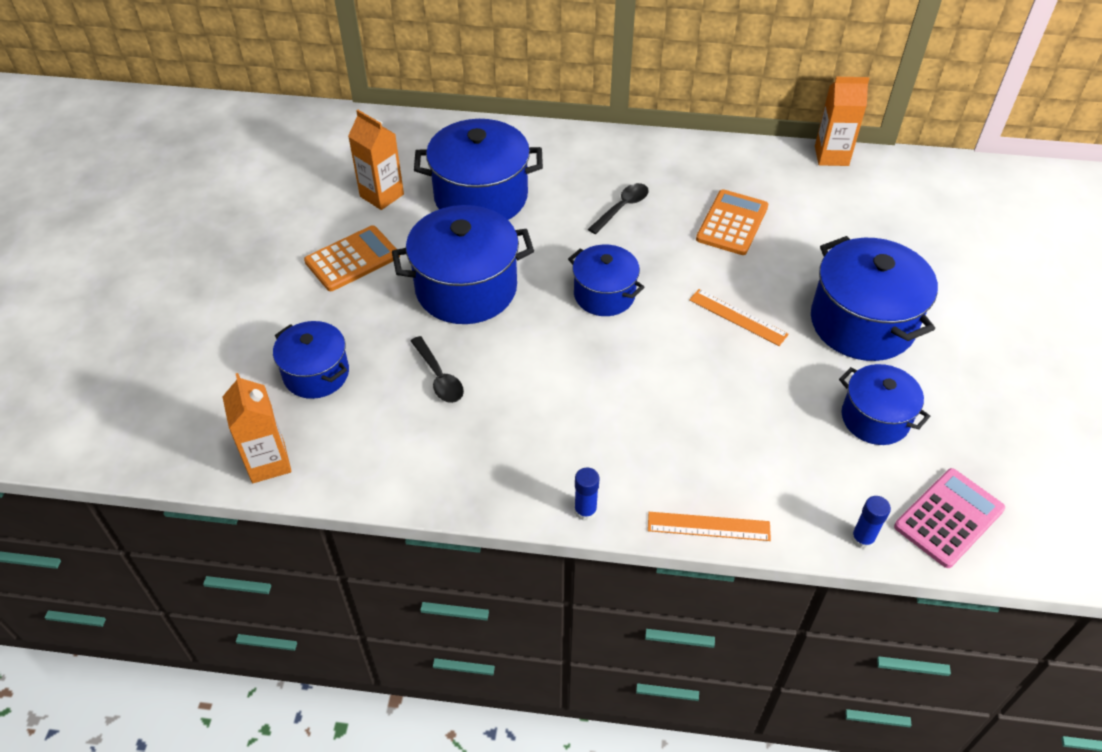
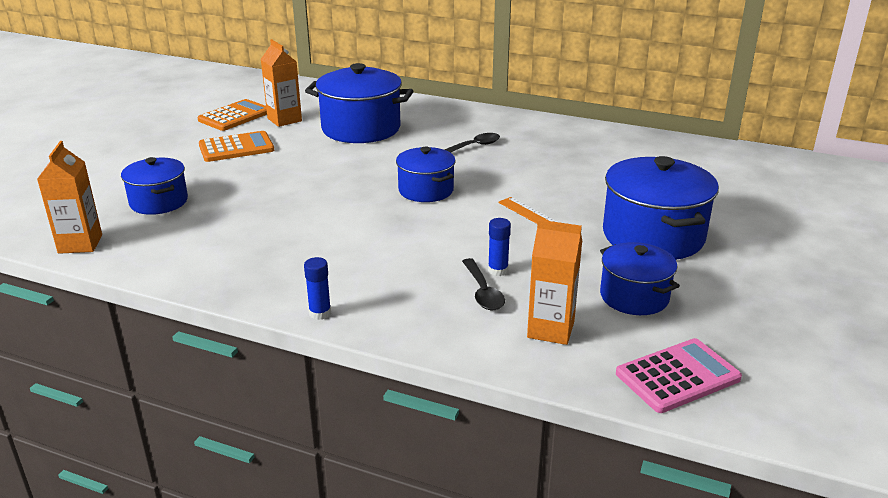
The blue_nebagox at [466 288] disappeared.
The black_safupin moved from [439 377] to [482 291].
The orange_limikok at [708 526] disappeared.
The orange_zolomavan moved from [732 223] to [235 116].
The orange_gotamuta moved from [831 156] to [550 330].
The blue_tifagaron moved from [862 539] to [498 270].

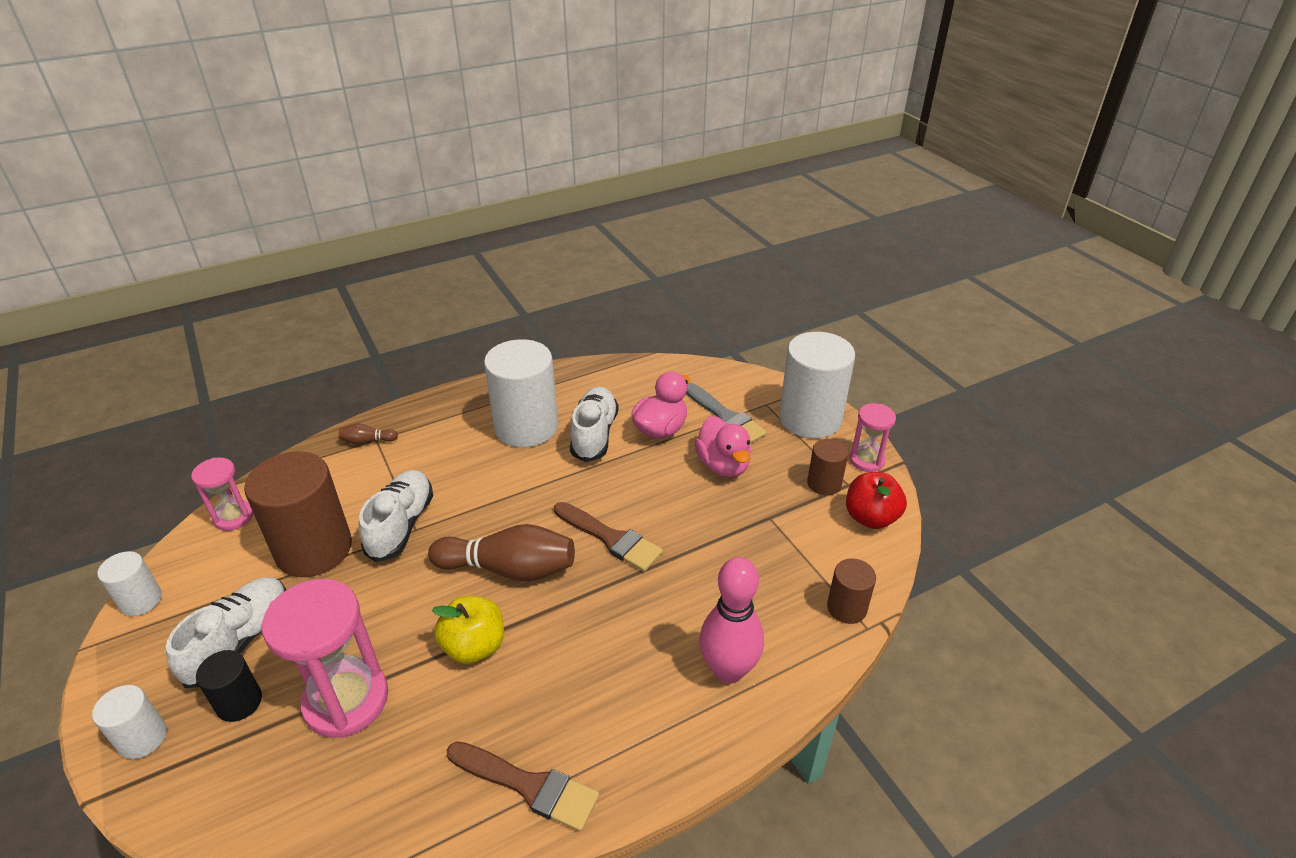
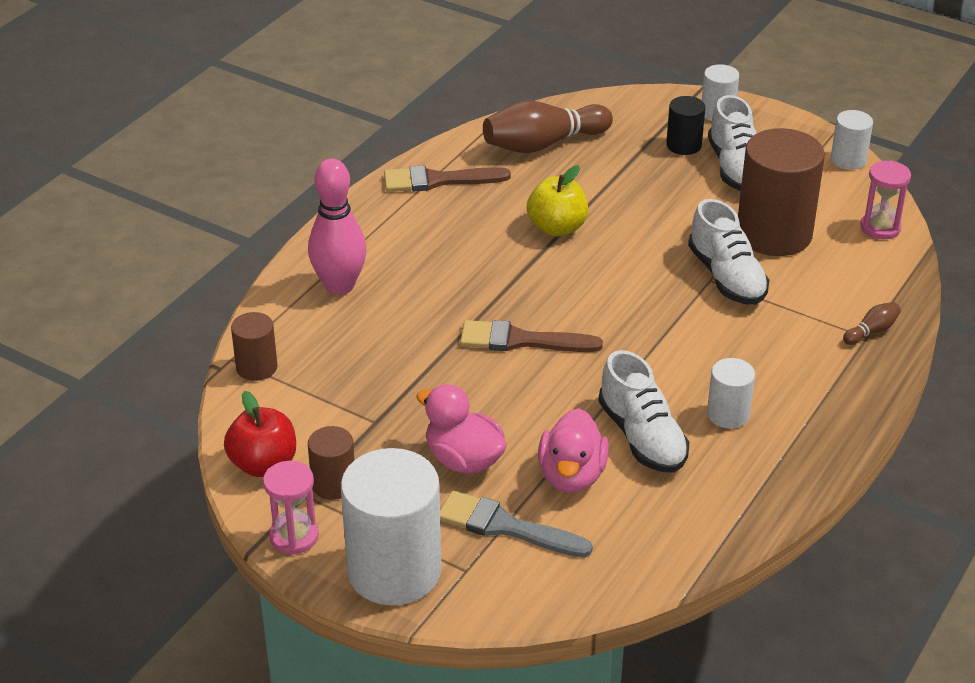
The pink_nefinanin at [346 700] disappeared.
The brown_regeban moved from [509 569] to [543 144].
The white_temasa at [526 427] changed to 0.50 times the size.

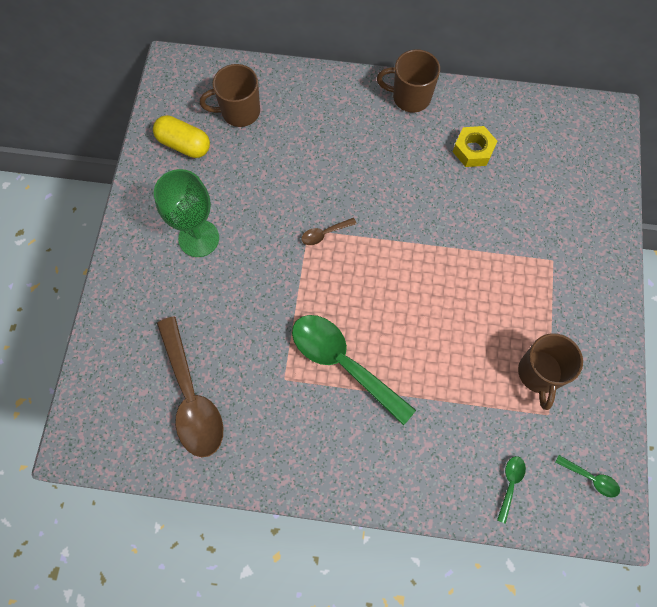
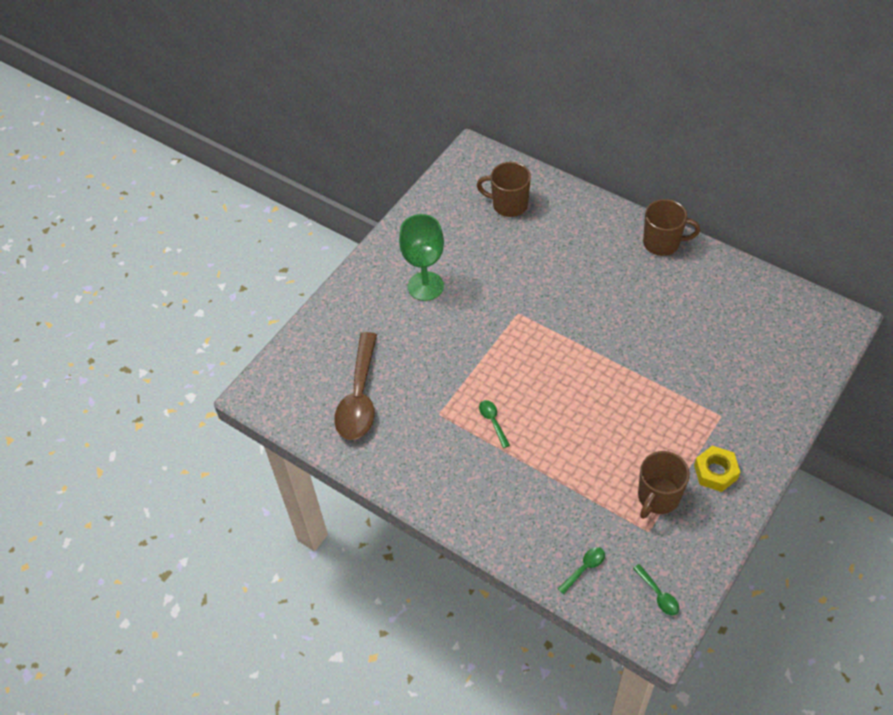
The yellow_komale at [184 144] disappeared.
The green_safupin at [343 363] changed to 0.42 times the size.
The brown_safupin at [324 234] disappeared.
The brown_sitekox at [410 97] turned 150 degrees clockwise.
The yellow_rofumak moved from [473 150] to [715 472].

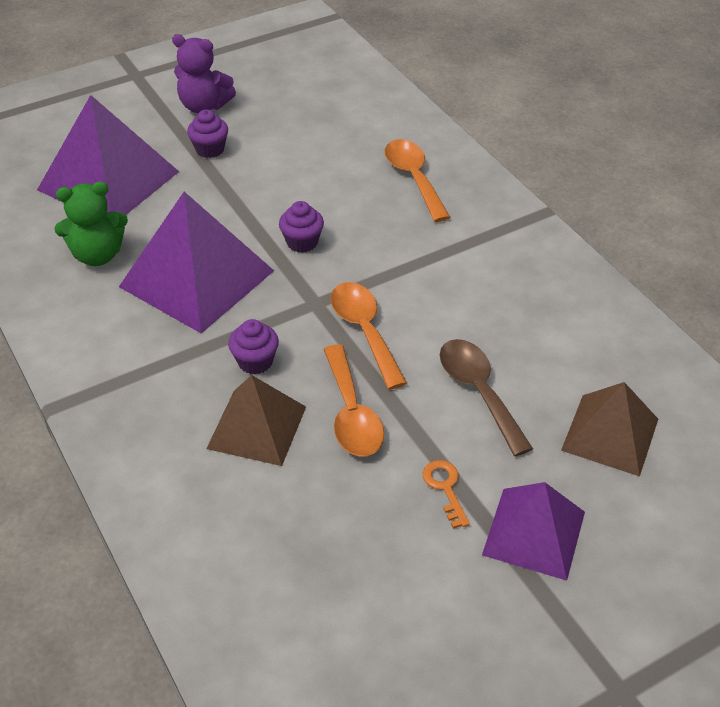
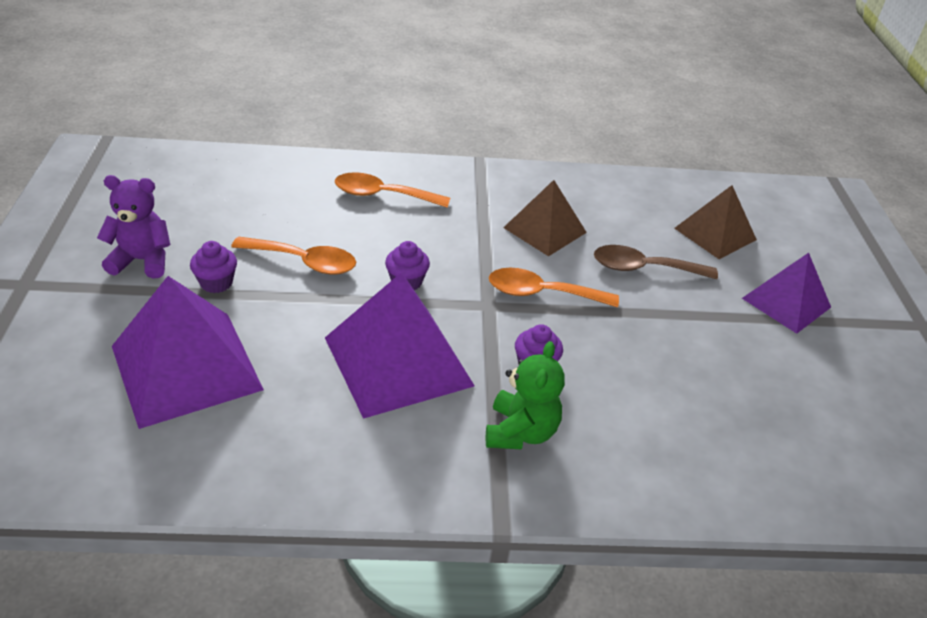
The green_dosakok moved from [97 255] to [520 432].
The purple_dosakok at [204 106] turned 135 degrees counterclockwise.
The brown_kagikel moved from [257 427] to [545 230].
The orange_safupin moved from [352 414] to [304 262].
The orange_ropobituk at [445 488] disappeared.

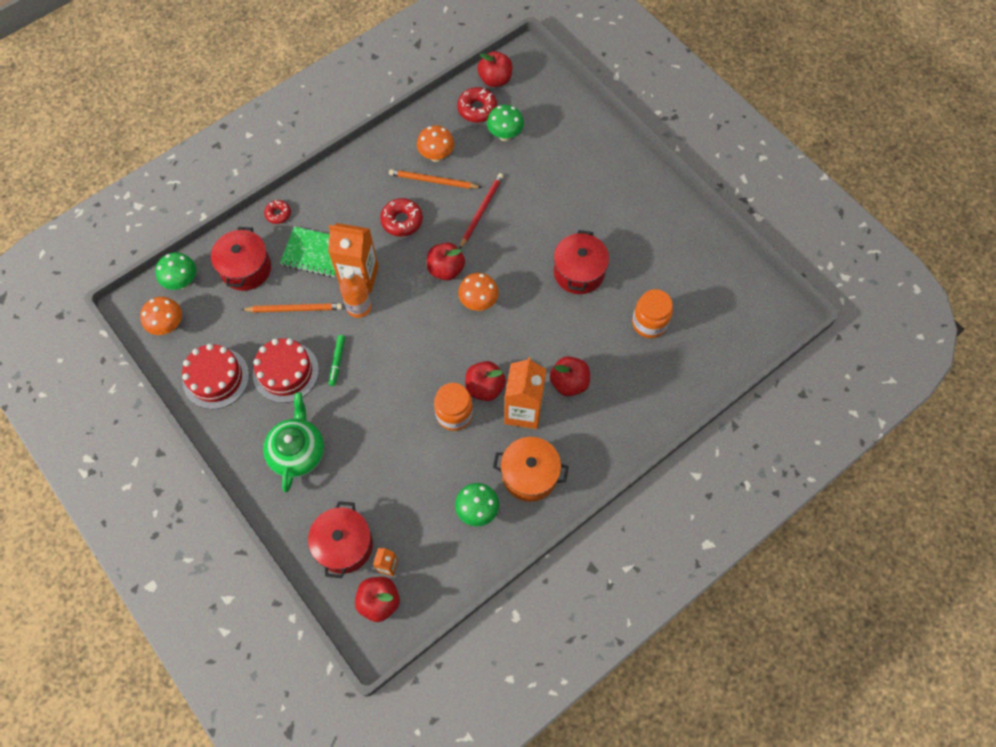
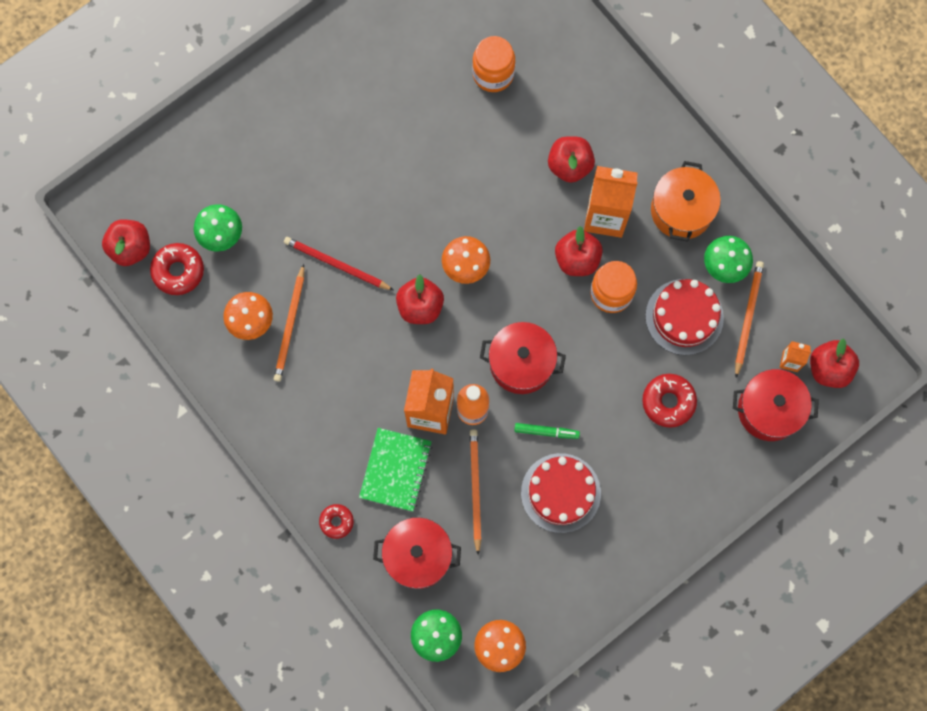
The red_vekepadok moved from [216 378] to [684 317].
The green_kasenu at [297 451] disappeared.
The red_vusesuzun moved from [402 221] to [668 402].
The red_nebagox moved from [579 272] to [521 363].
The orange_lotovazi at [748 317] appeared.

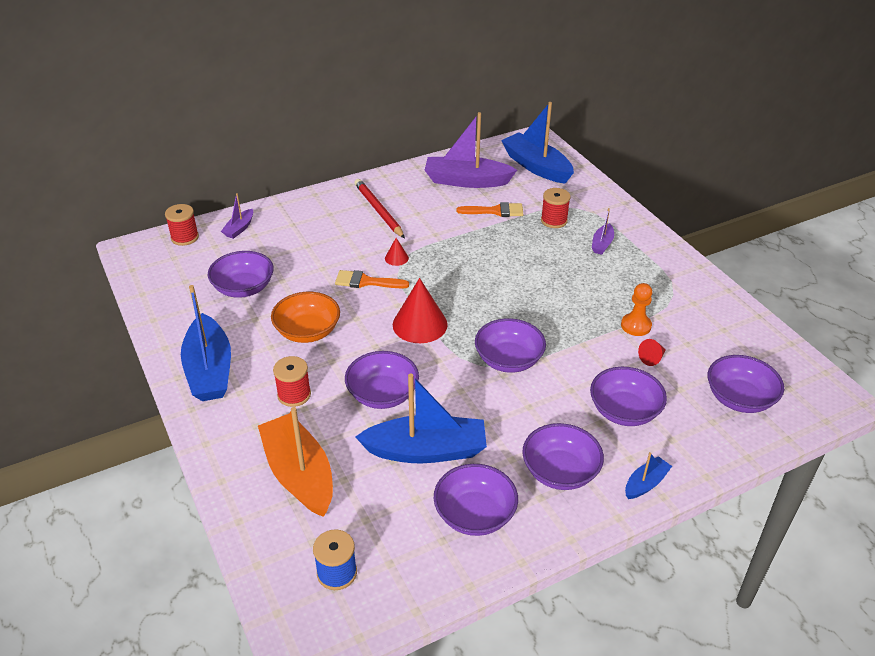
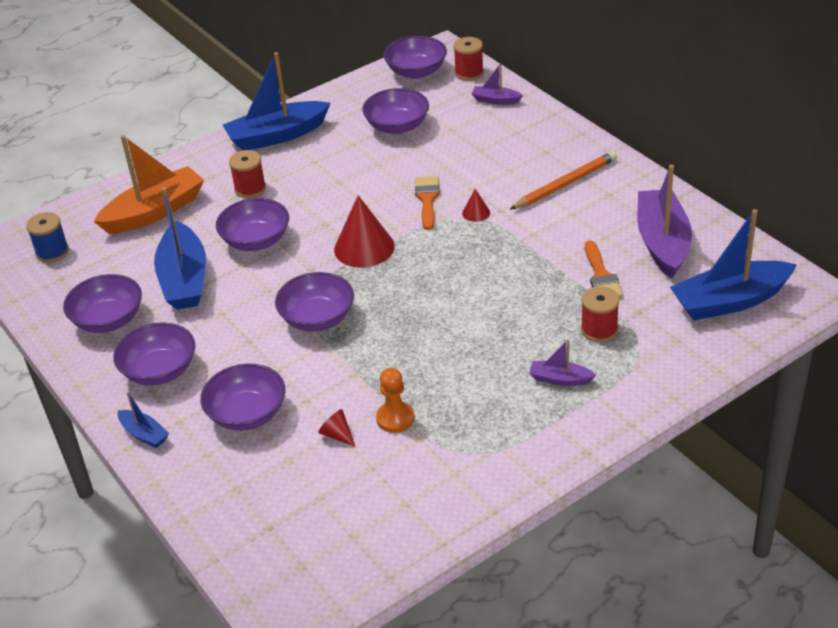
The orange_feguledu at [307 331] disappeared.
The red_lotovazi at [379 210] became the orange_lotovazi at [565 184].
The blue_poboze at [536 166] turned 150 degrees counterclockwise.
The purple_feguledu moved from [739 398] to [416 71].

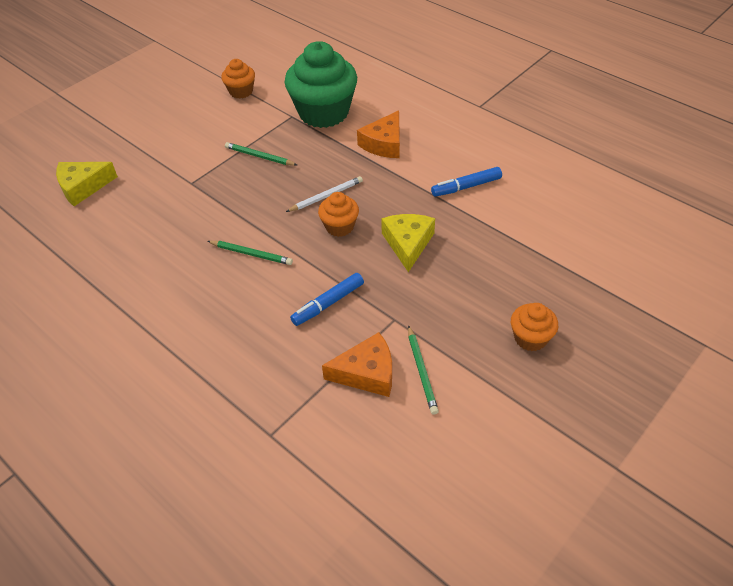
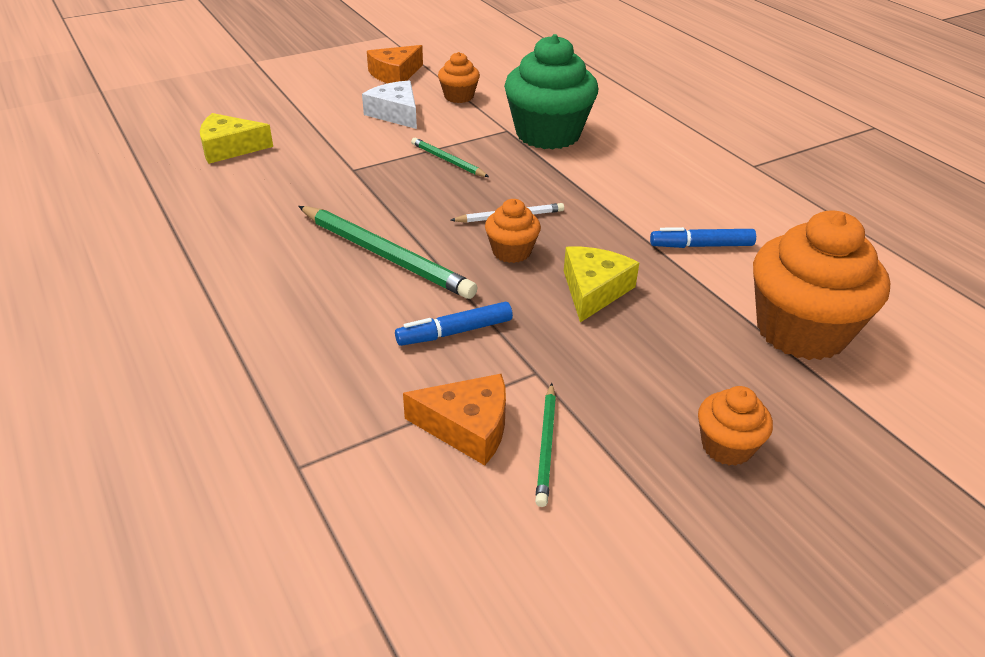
The green_lotovazi at [251 254] changed to 1.89 times the size.
The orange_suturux moved from [384 144] to [395 74].
The white_suturux at [395 113] appeared.
The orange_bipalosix at [801 331] appeared.

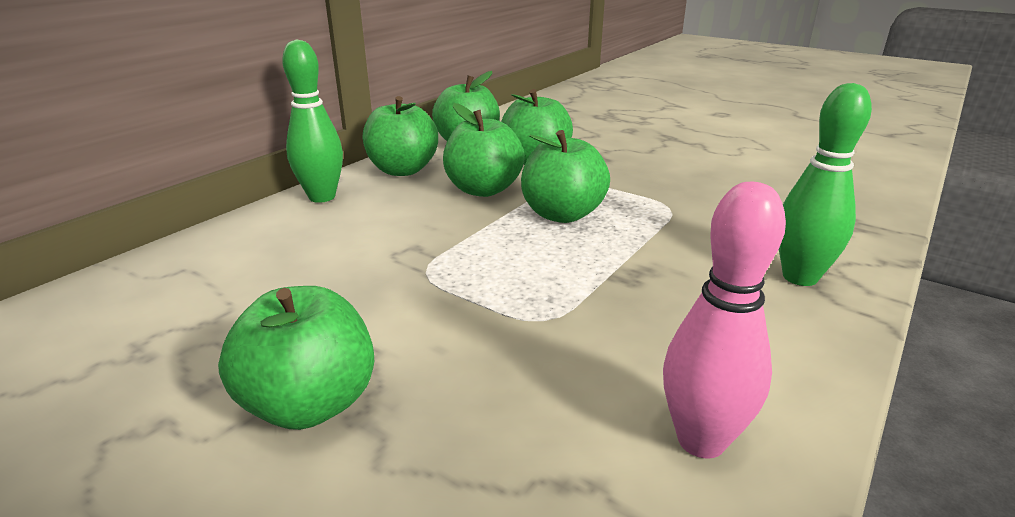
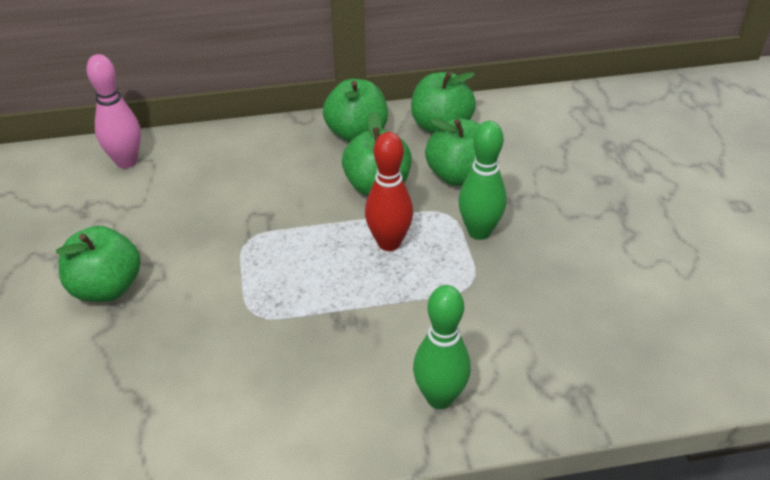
The green_regeban moved from [322 197] to [479 232].
The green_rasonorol at [562 214] was replaced by the red_regeban at [389 243].
The pink_regeban moved from [701 440] to [126 161].

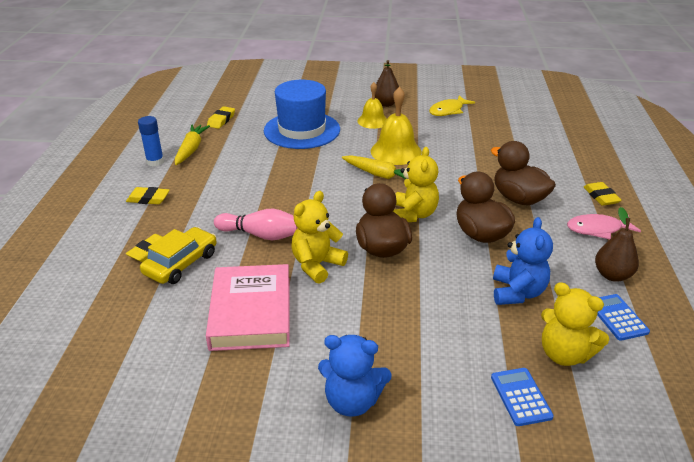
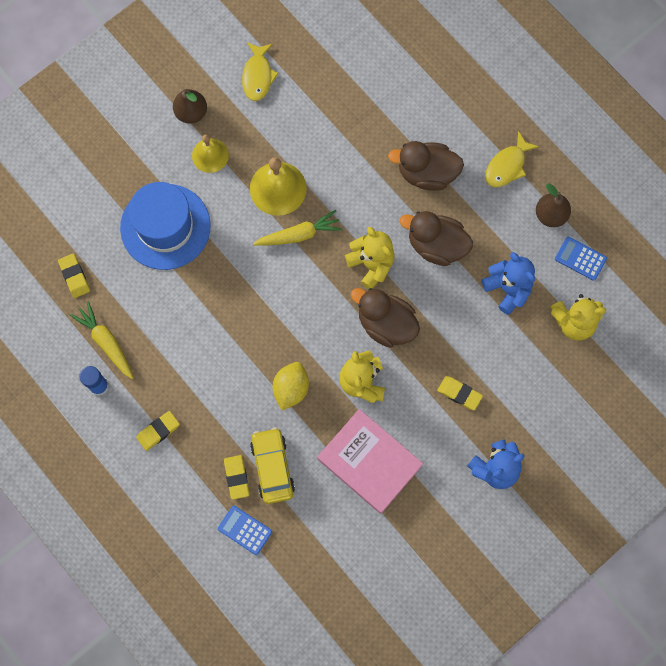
The pink_regeban at [261 235] was replaced by the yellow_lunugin at [291 388].
The blue_zolomavan moved from [520 397] to [245 530].
The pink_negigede at [597 229] became the yellow_negigede at [507 166].
The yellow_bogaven moved from [601 197] to [459 393].

